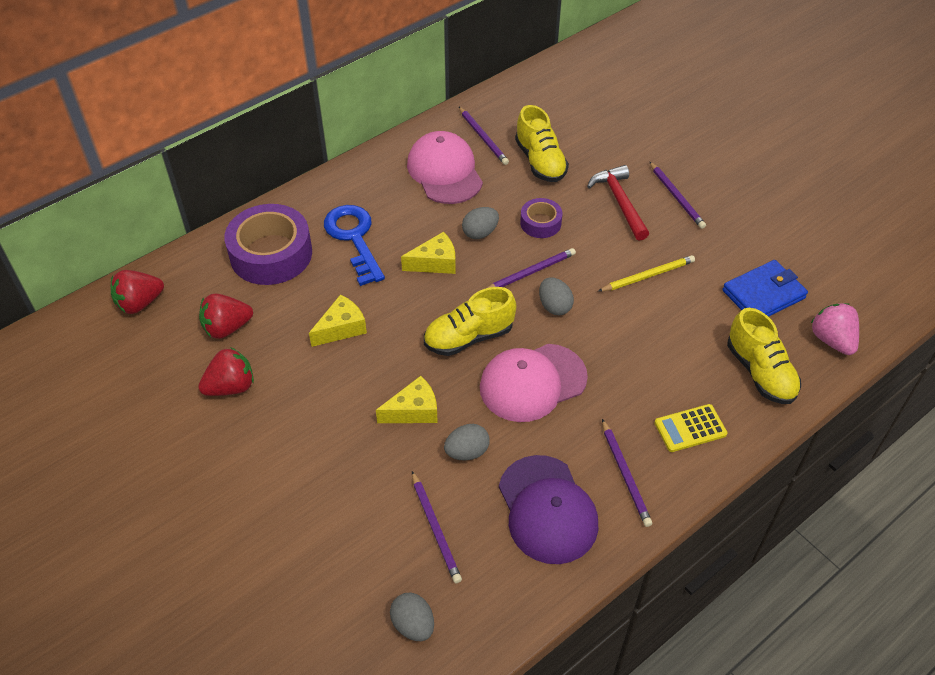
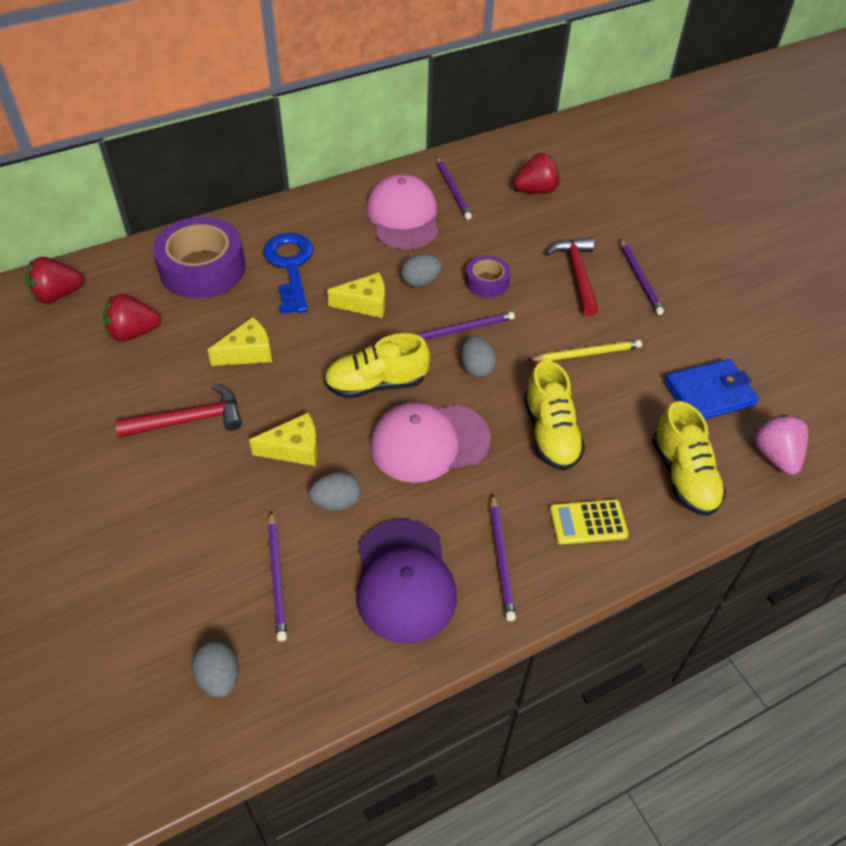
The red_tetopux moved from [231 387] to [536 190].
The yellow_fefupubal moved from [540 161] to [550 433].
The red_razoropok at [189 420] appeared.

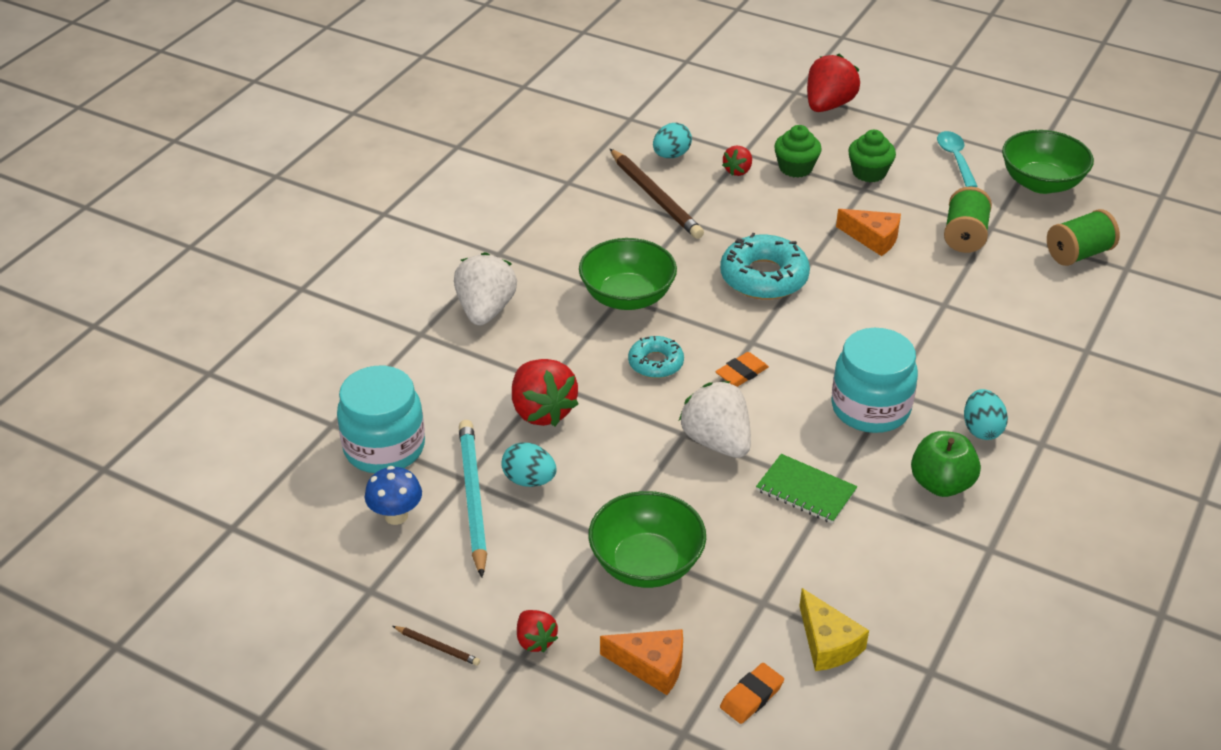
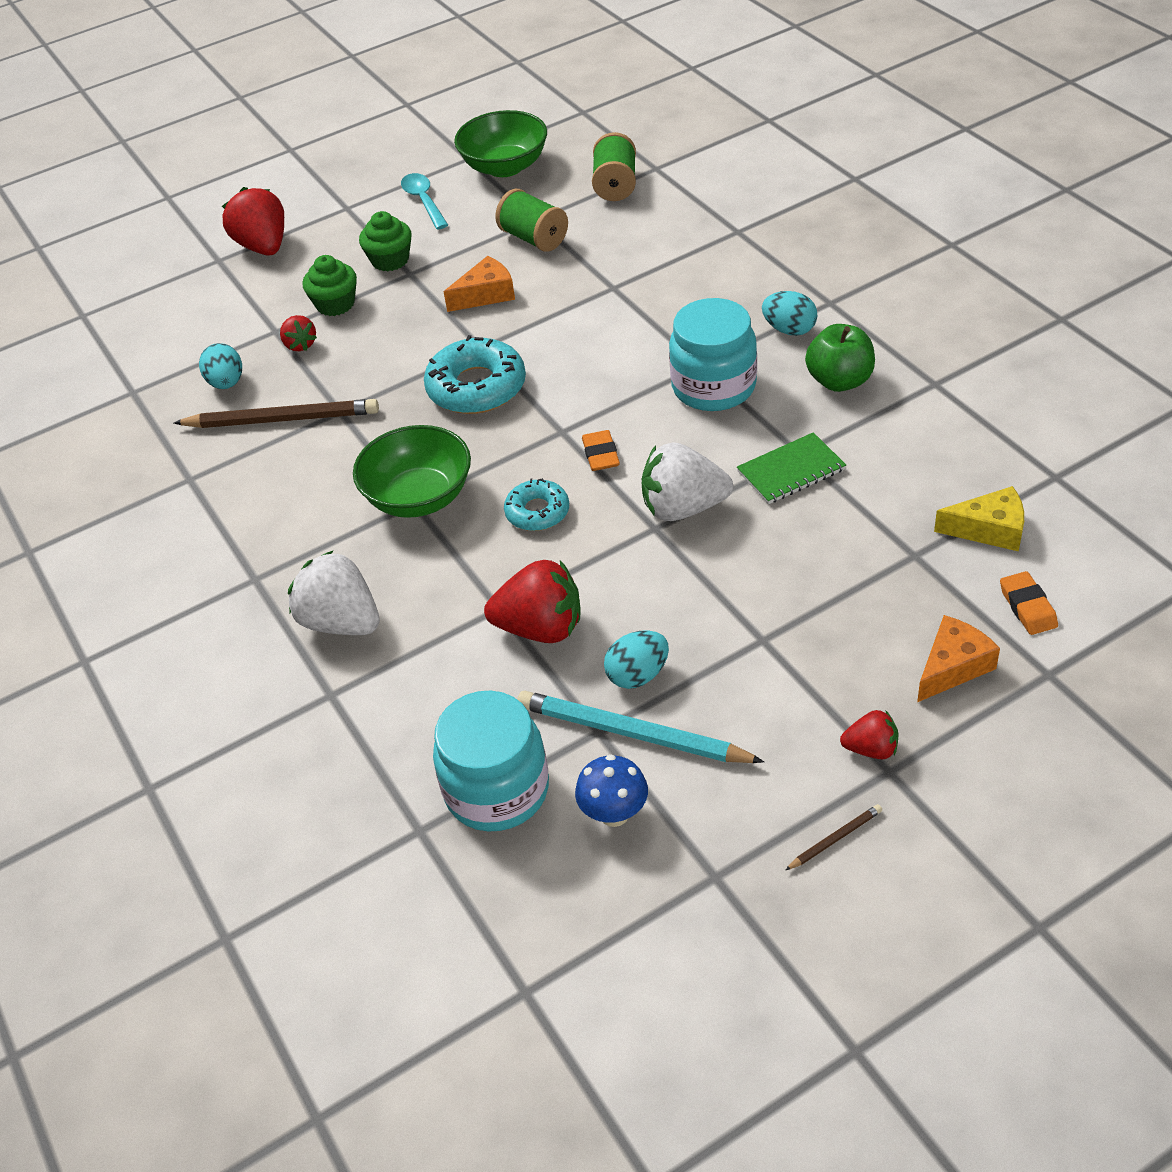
The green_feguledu at [646 563] disappeared.
The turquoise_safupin at [955 159] turned 45 degrees clockwise.

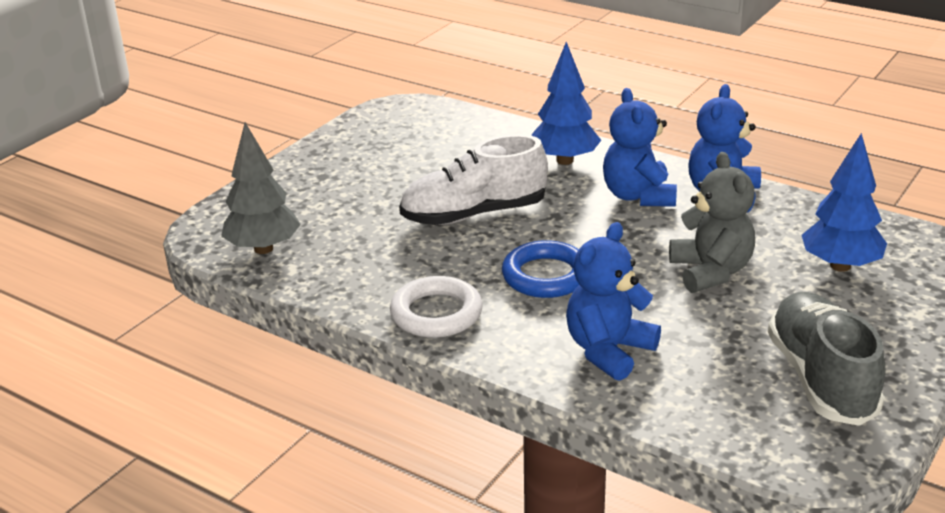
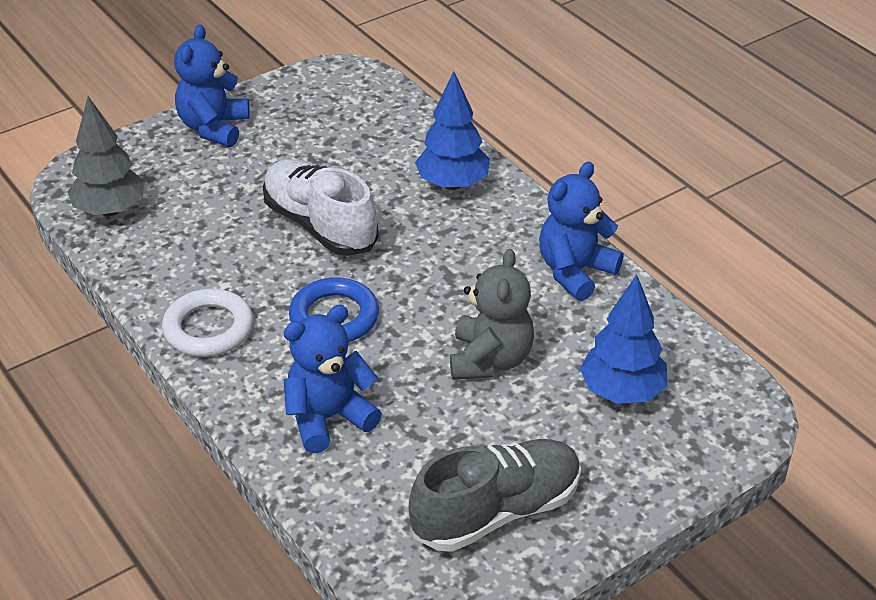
The white_fefupubal at [473 214] turned 45 degrees clockwise.
The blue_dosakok moved from [638 196] to [214 128].
The grey_fefupubal at [820 378] turned 45 degrees clockwise.

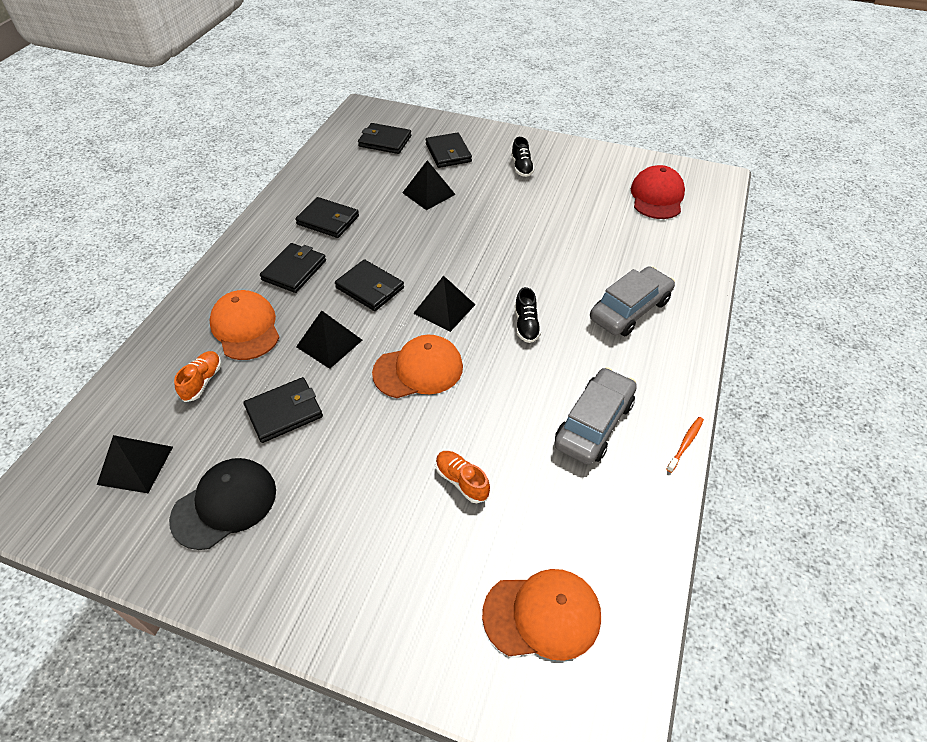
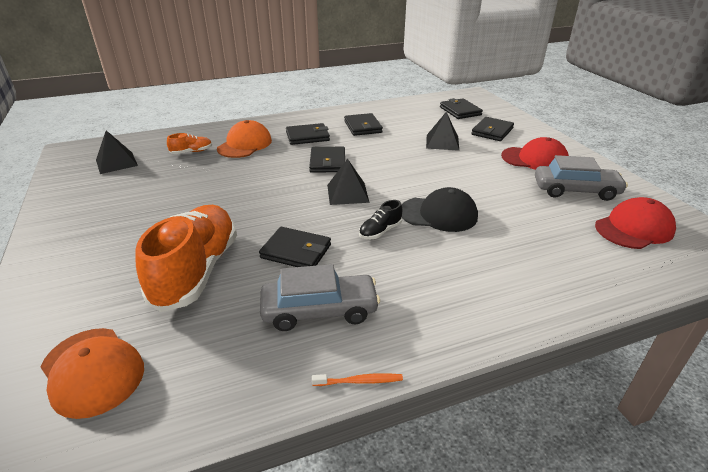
The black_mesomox moved from [225 504] to [438 214].
The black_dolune moved from [284 412] to [296 251].
The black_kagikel at [329 343] disappeared.
The orange_mesomox at [418 370] disappeared.
The orange_fefupubal at [461 481] changed to 2.38 times the size.
The black_fefupubal at [521 167] was replaced by the red_mesomox at [534 159].
The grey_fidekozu moved from [630 310] to [575 190].

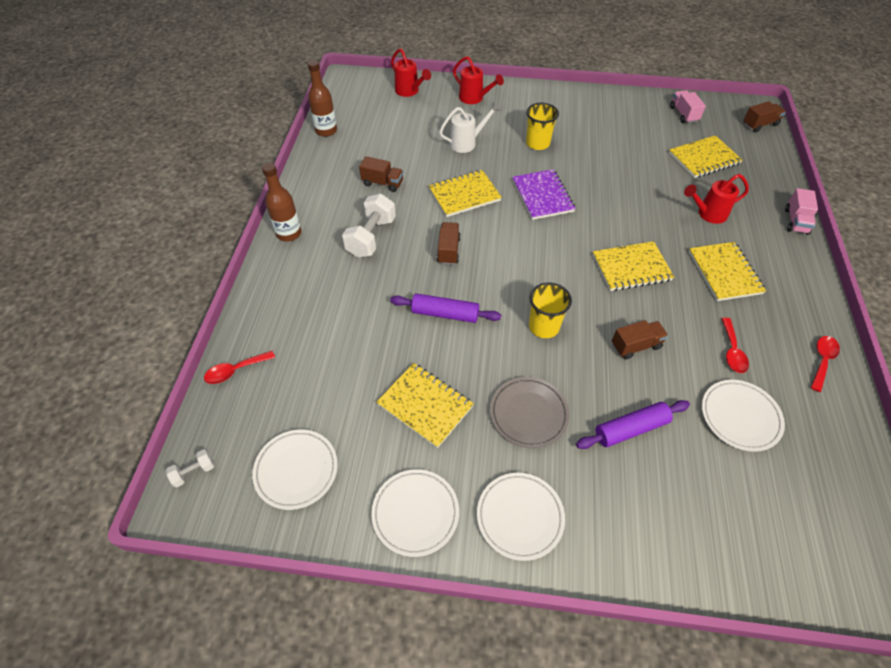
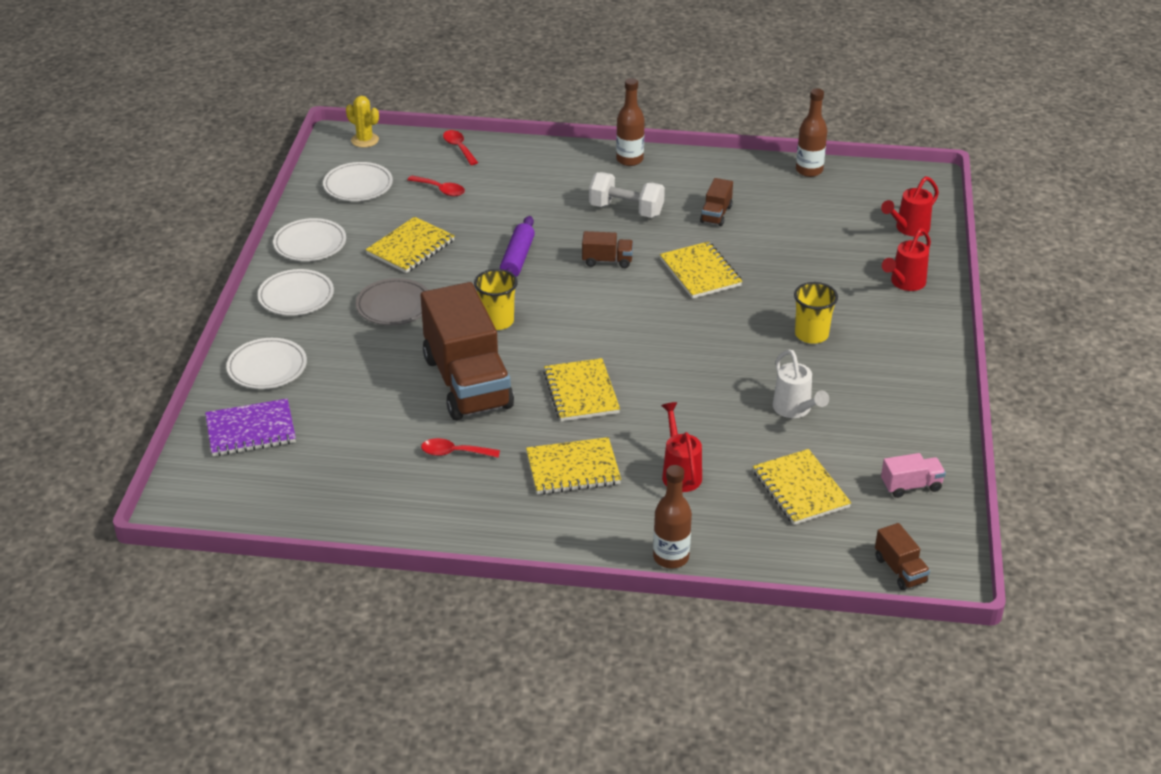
The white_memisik at [194 472] was replaced by the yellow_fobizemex at [365 140].
The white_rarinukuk moved from [466 143] to [795 410].
The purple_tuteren moved from [542 196] to [251 430].
The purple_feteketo at [631 429] disappeared.
The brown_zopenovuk at [636 345] changed to 2.42 times the size.
The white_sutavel moved from [740 417] to [267 367].
The pink_zopenovuk at [796 221] was replaced by the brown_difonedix at [671 557].
The red_safupin moved from [822 360] to [441 190].

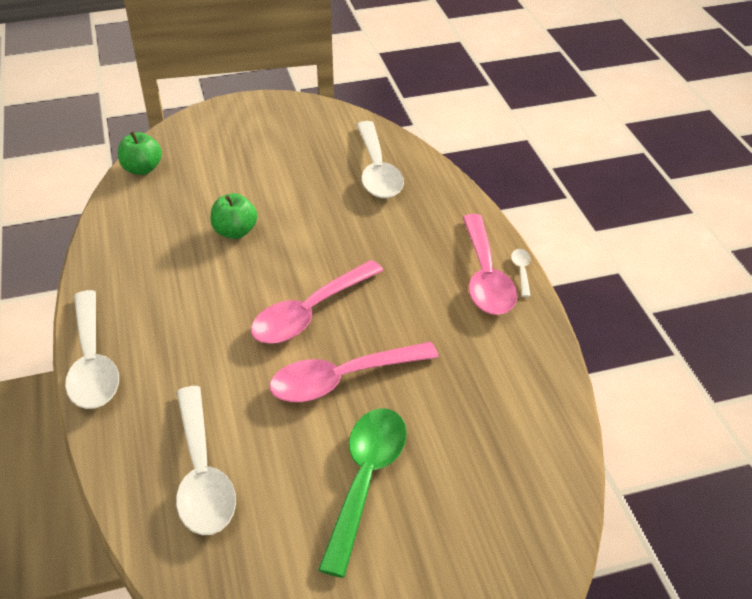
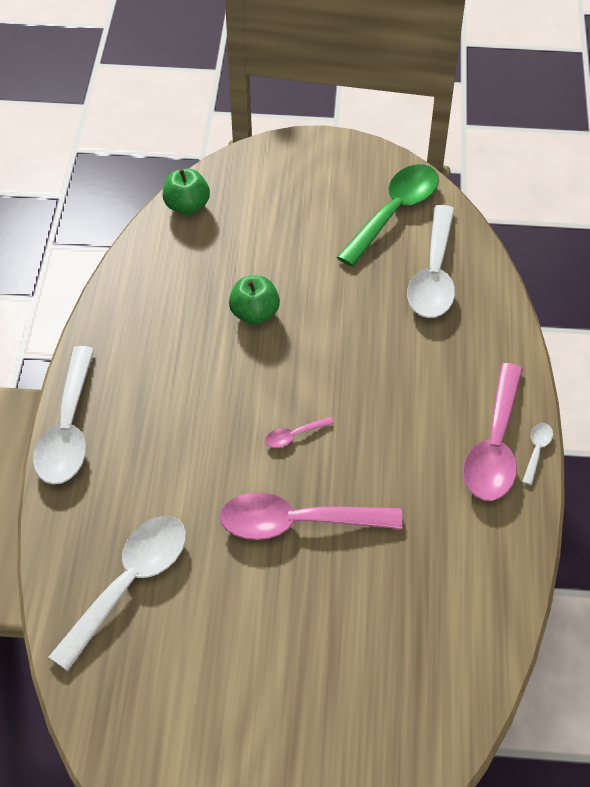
The white_safupin at [202 474] turned 150 degrees counterclockwise.
The pink_safupin at [310 313] changed to 0.42 times the size.
The green_safupin moved from [365 480] to [394 212].

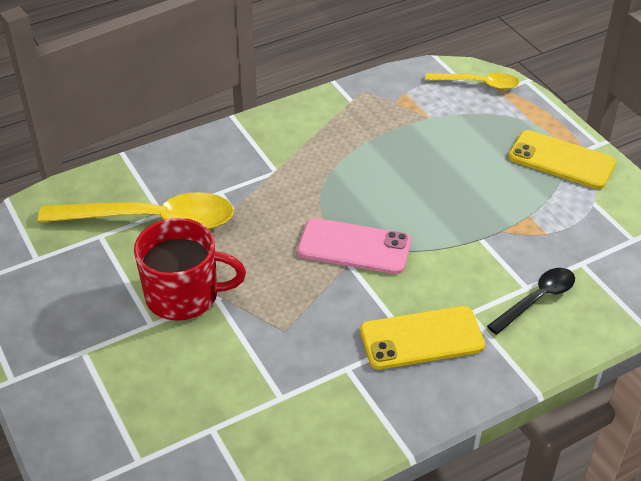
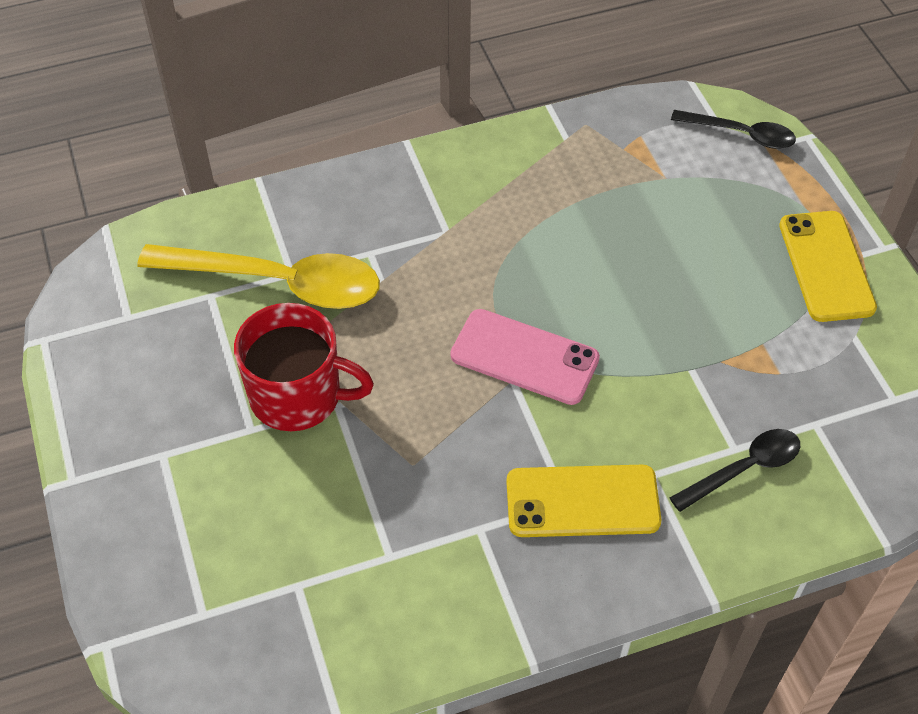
The yellow_safupin at [478 84] became the black_safupin at [741 134].
The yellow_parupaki at [561 160] turned 45 degrees clockwise.

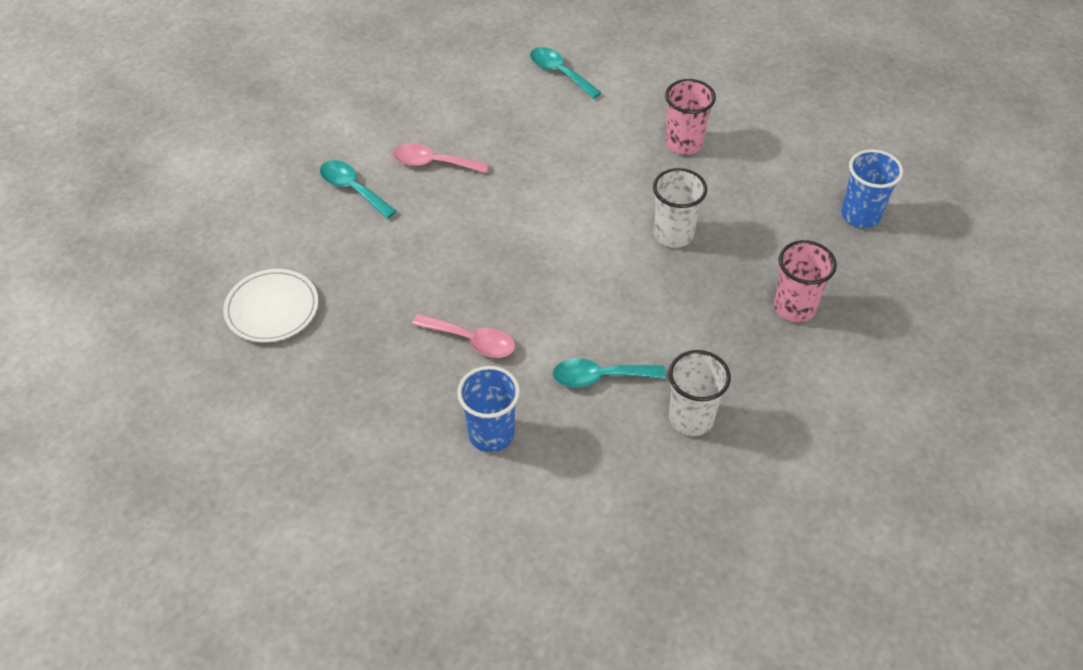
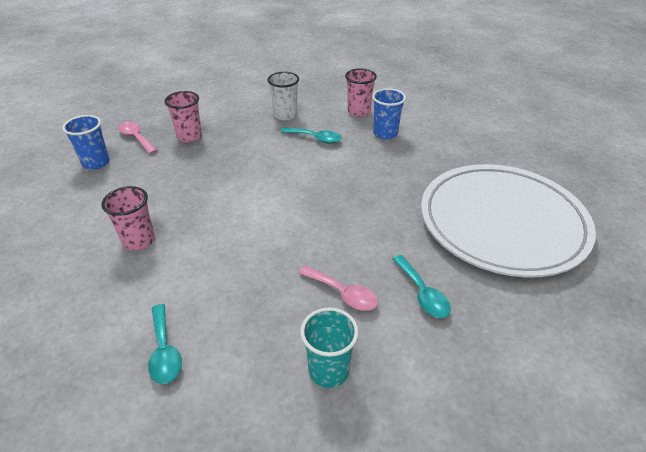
The white_sutavel at [272 309] changed to 2.42 times the size.
The pink_safupin moved from [472 341] to [136 138].
The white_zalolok at [673 234] disappeared.
The turquoise_zalolok at [328 370] appeared.
The pink_zalolok at [358 111] appeared.

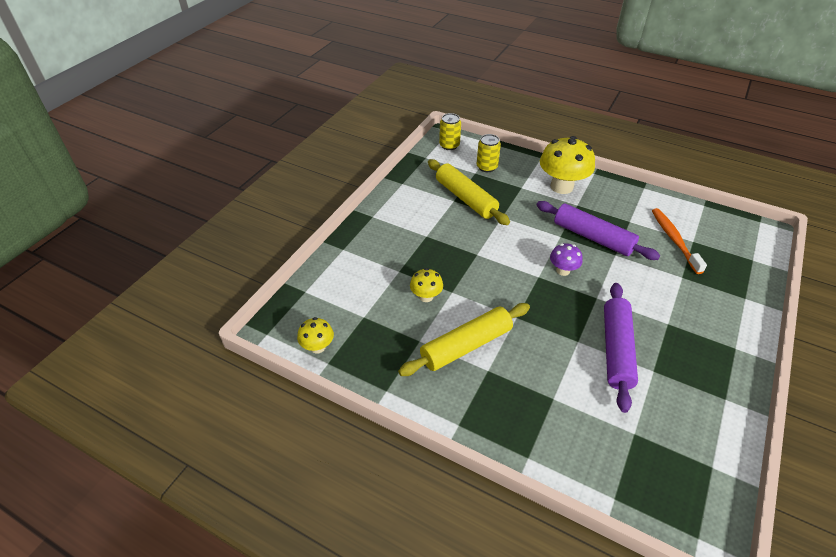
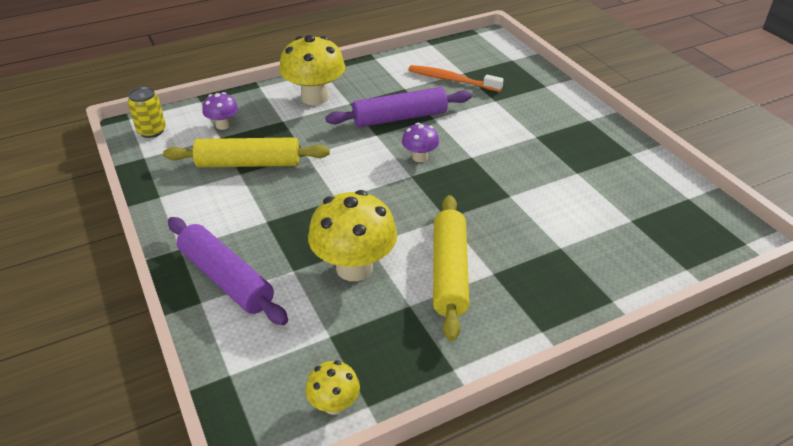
The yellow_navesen at [426 296] changed to 1.94 times the size.
The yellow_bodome at [487 167] was replaced by the purple_navesen at [223 125].
The purple_feteketo moved from [616 350] to [226 278].

